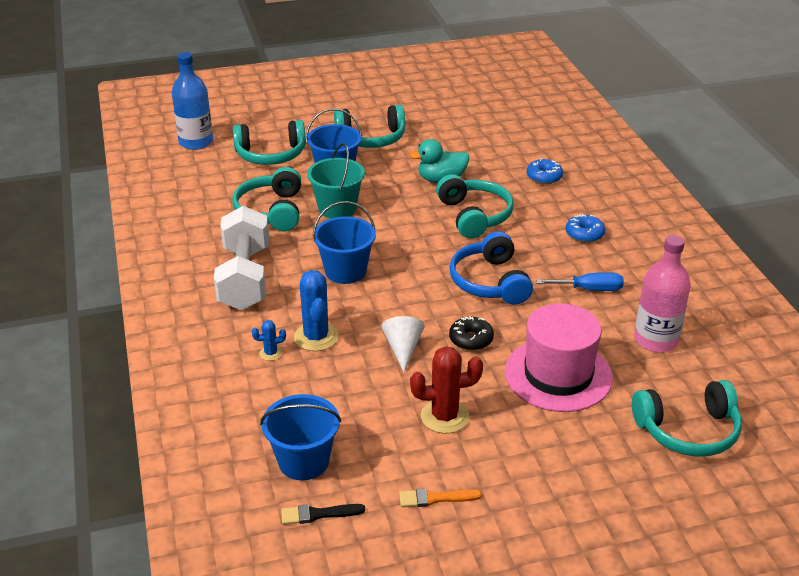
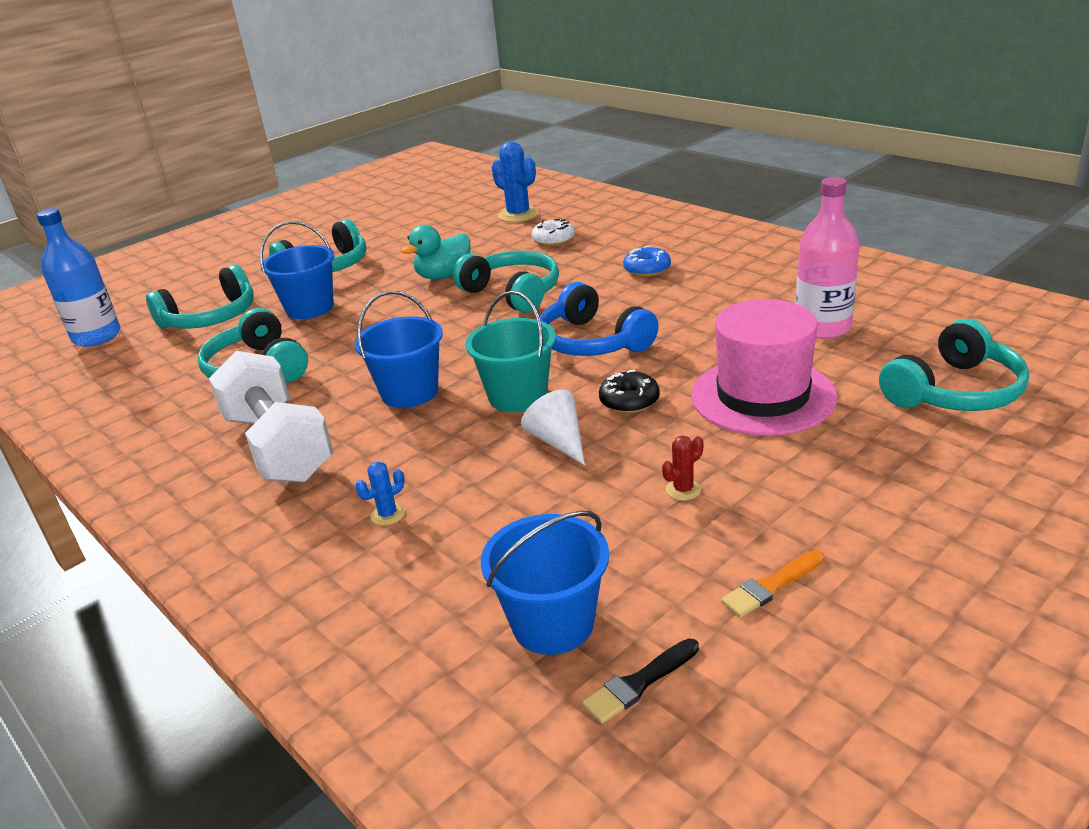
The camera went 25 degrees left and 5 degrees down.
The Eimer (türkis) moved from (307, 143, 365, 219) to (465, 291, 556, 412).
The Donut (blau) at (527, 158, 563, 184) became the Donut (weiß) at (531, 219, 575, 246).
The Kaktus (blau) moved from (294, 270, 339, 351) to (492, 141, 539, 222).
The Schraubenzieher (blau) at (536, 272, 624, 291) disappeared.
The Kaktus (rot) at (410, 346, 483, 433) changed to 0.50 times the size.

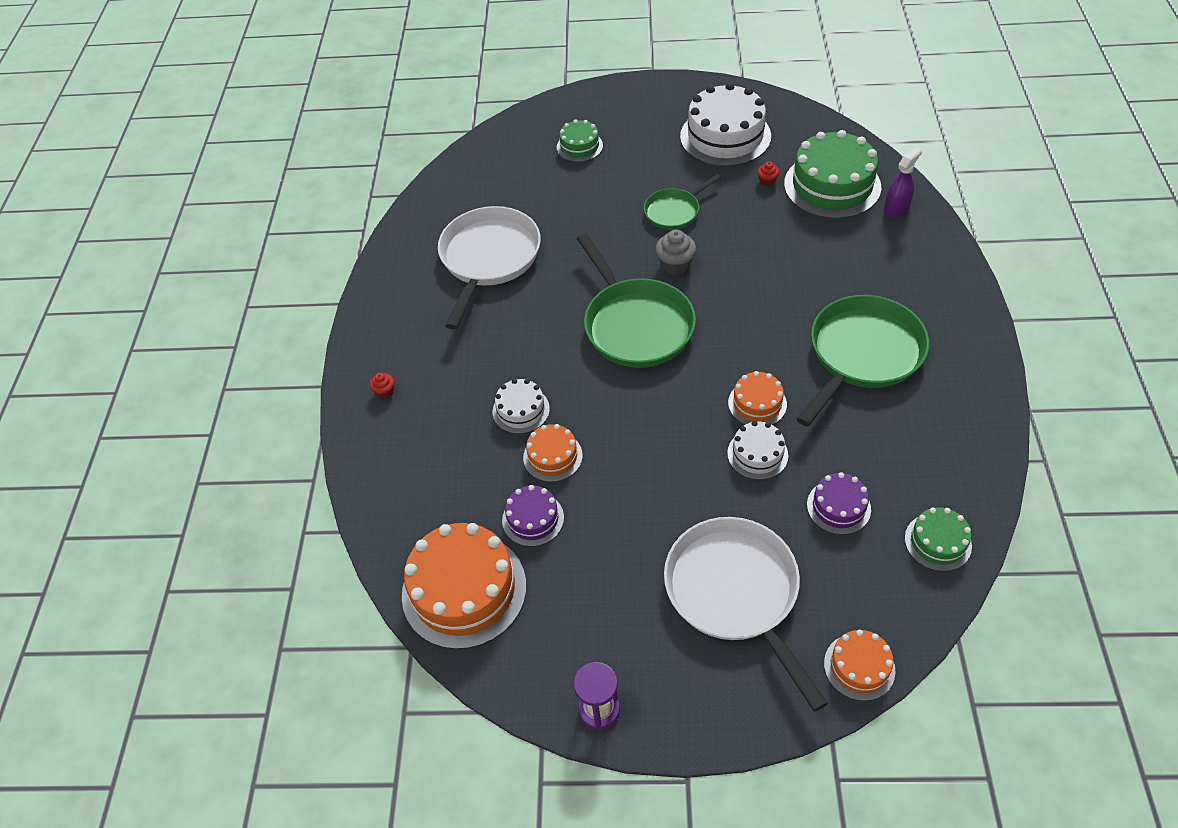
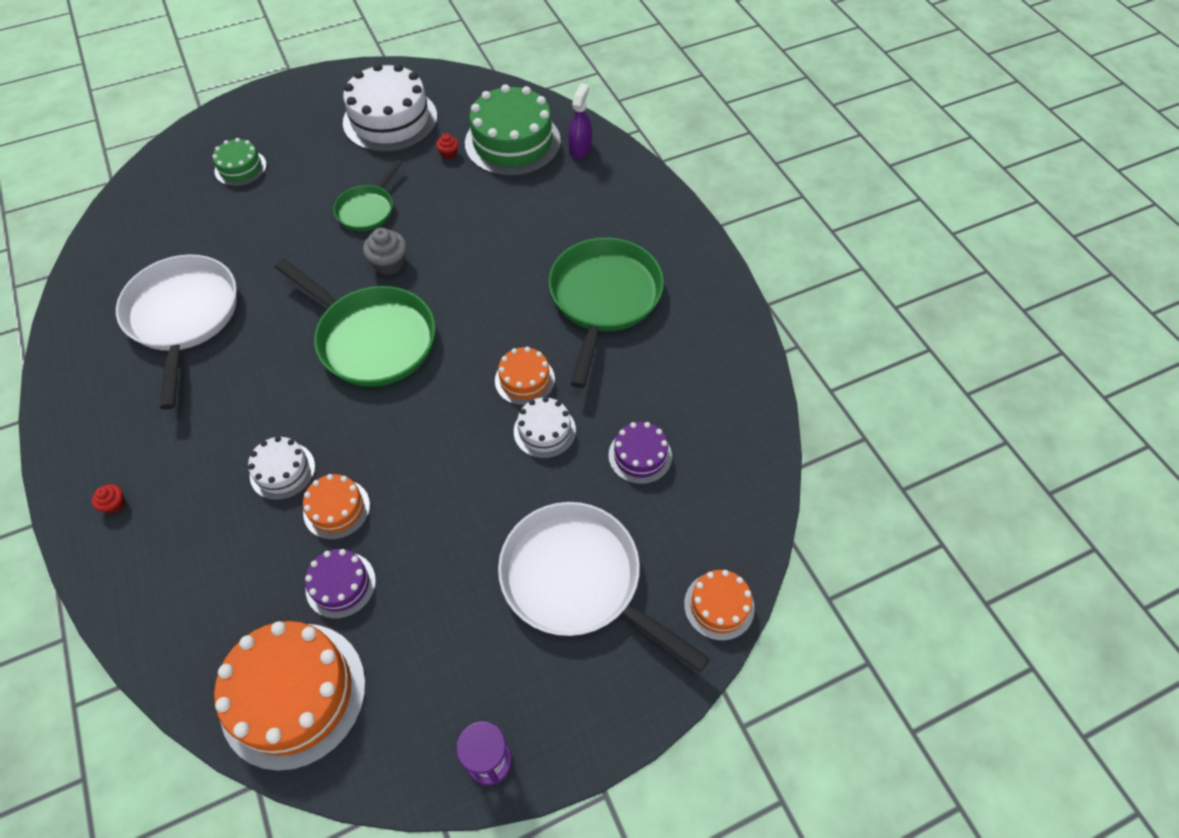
The camera went 30 degrees left and 5 degrees up.
The Kuchen (grün) at (905, 507, 972, 571) disappeared.

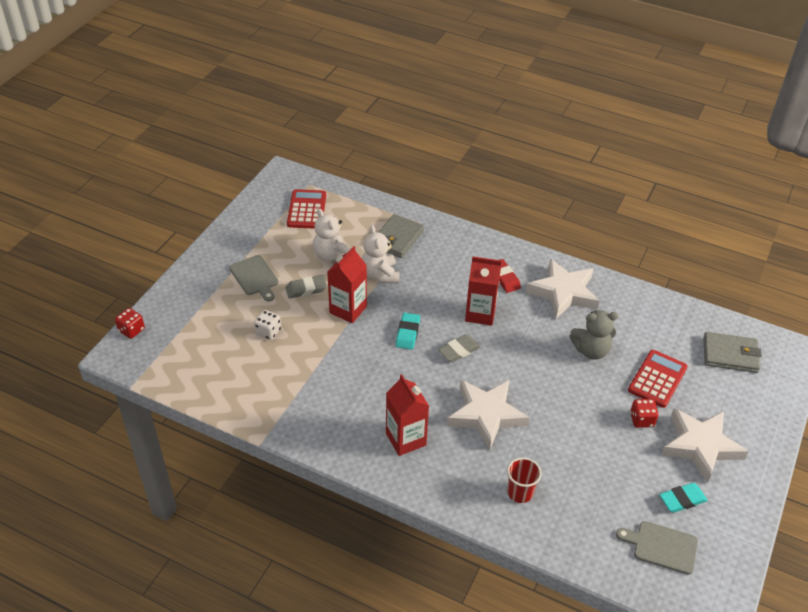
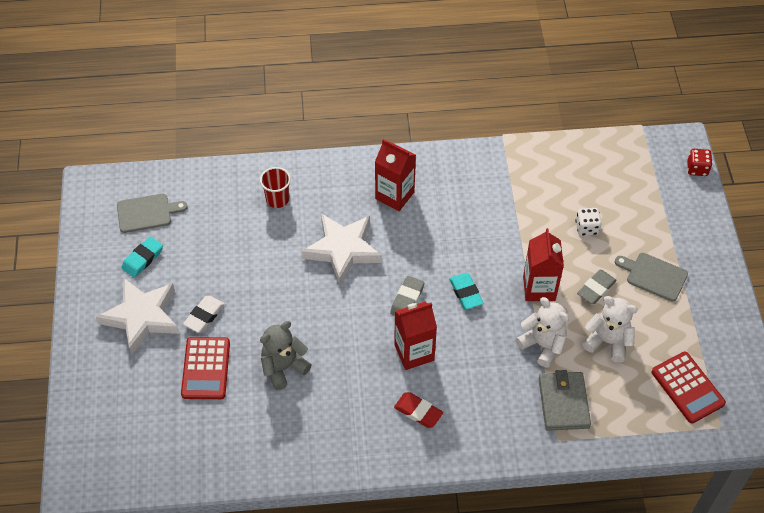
The camera went 150 degrees right and 10 degrees up.
The Stern (weiß) at (526, 259, 599, 319) disappeared.
The Geldbörse (grau) at (703, 332, 762, 373) disappeared.
The Spielwürfel (rot) at (630, 399, 659, 428) was replaced by the Radiergummi (weiß) at (183, 296, 225, 333).

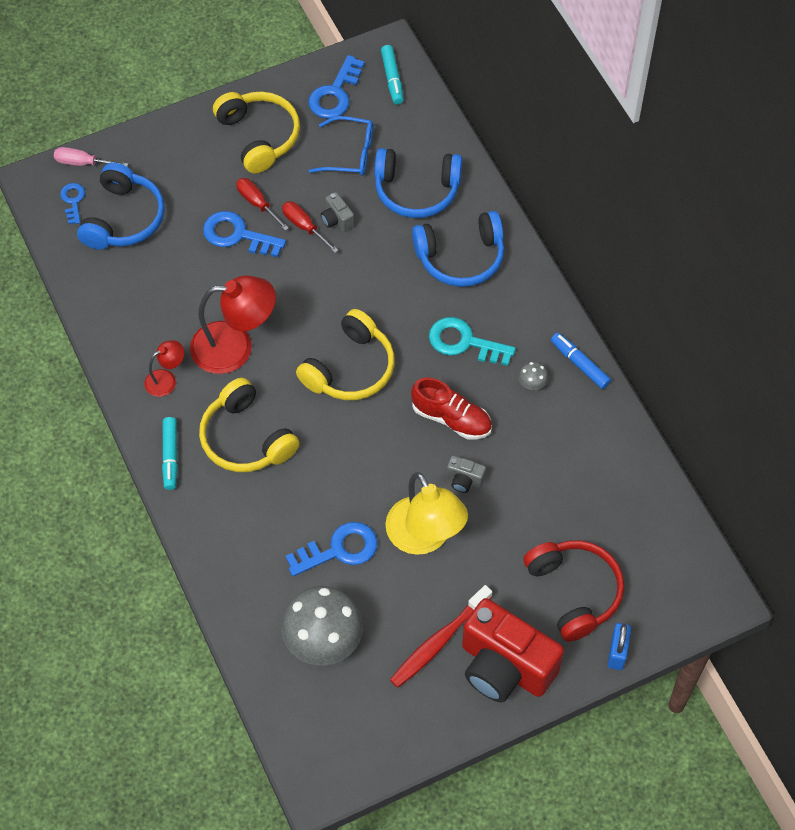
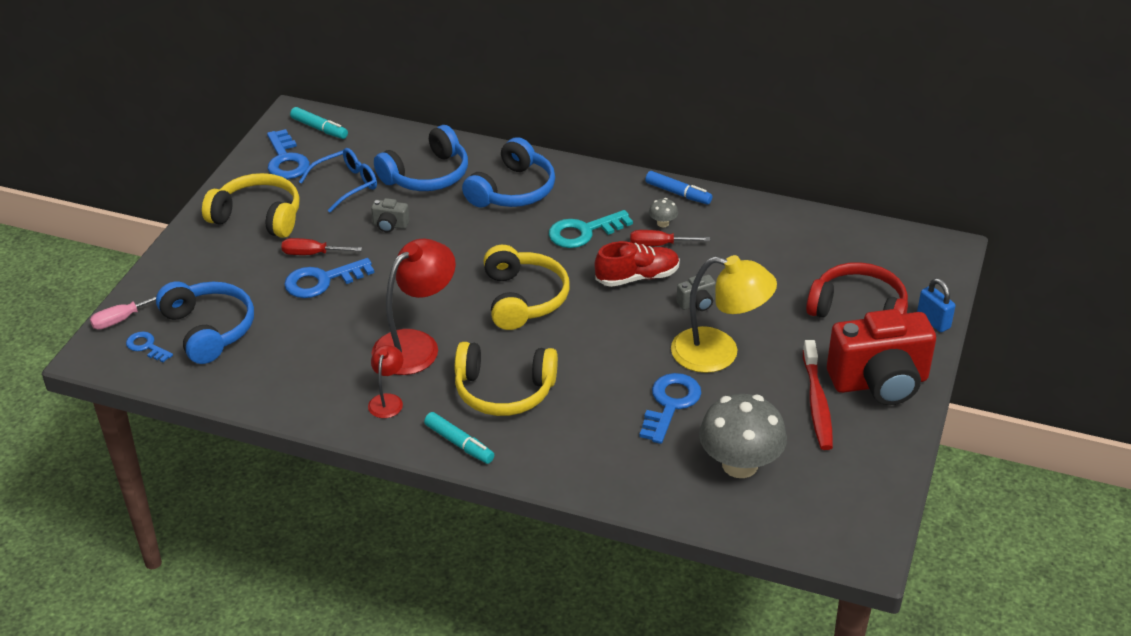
The camera went 45 degrees left and 20 degrees down.
The Schraubenzieher (rot) moved from (282, 201, 339, 253) to (630, 230, 710, 246).
The Filzstift (blau) at (551, 333, 611, 389) turned 150 degrees counterclockwise.

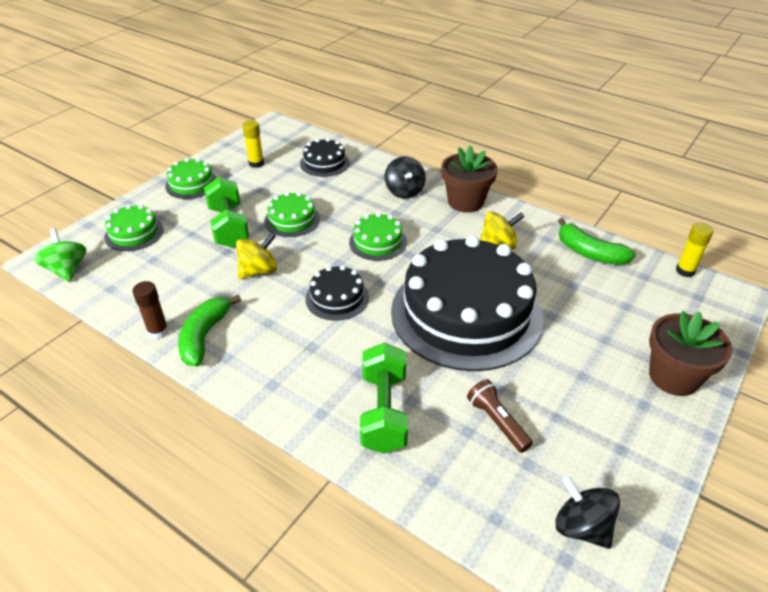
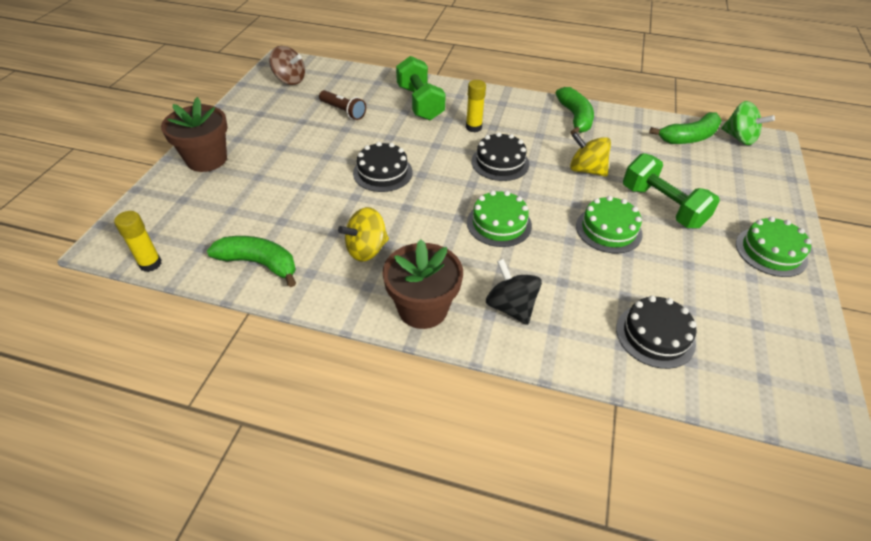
The camera went 160 degrees right and 5 degrees up.
The Klebestift (gelb) moved from (243, 120, 264, 168) to (466, 80, 486, 132).
The Kuchen (grün) at (104, 204, 164, 251) disappeared.
The Kreisel (gelb) at (236, 232, 277, 279) turned 90 degrees clockwise.
The Kuchen (schwarz) at (391, 235, 543, 371) changed to 0.43 times the size.
The Klebestift (braun) at (132, 281, 169, 339) disappeared.
The Kreisel (schwarz) at (555, 476, 620, 549) became the Kreisel (braun) at (269, 46, 305, 85).
The Banane (grün) at (649, 112, 722, 144) appeared.

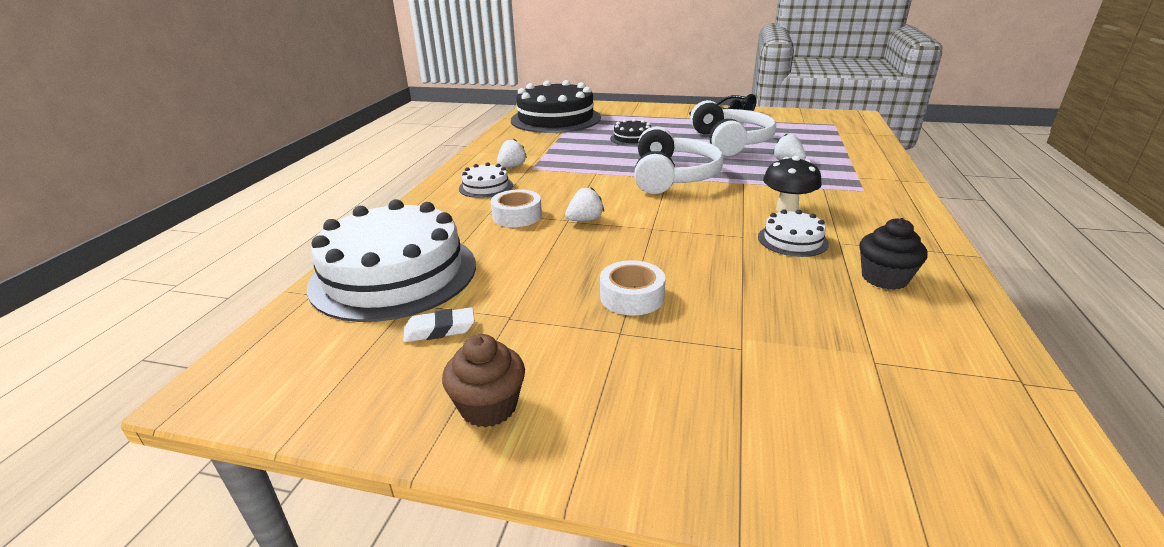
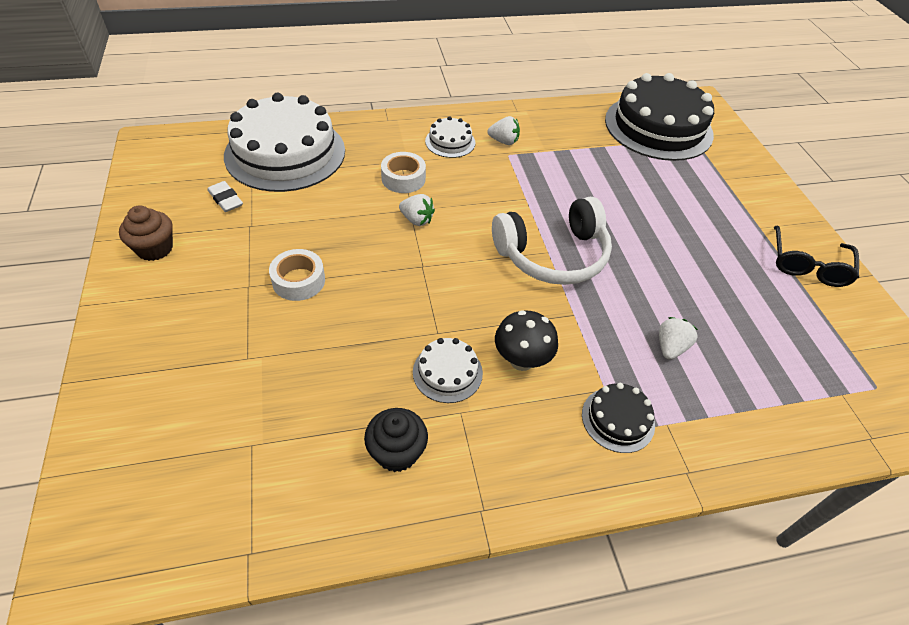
The camera went 60 degrees right and 20 degrees up.
The Kopfhörer (weiß) at (690, 100, 776, 156) disappeared.
The Kuchen (schwarz) moved from (610, 119, 651, 146) to (582, 383, 655, 453).

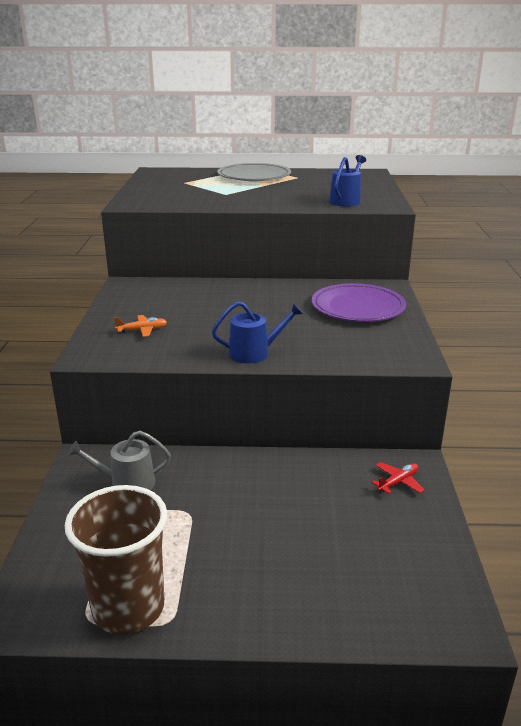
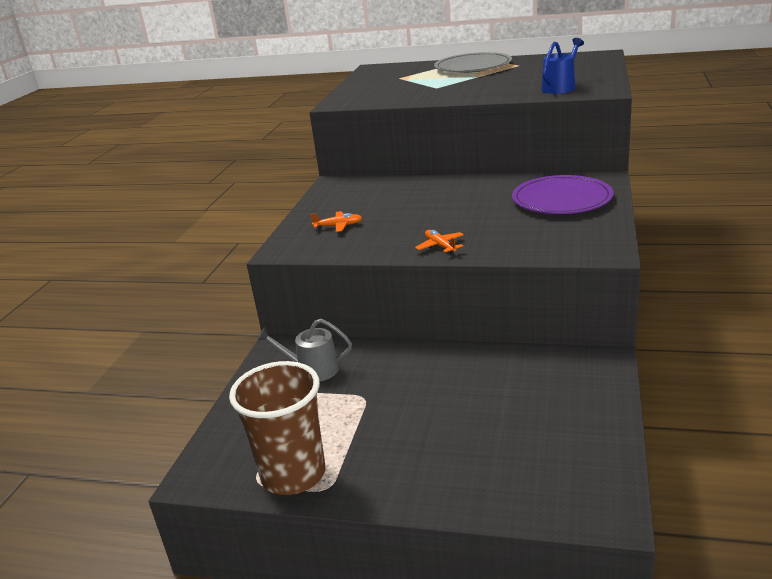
The camera went 15 degrees right and 0 degrees up.
The Gießkanne (blau) at (212, 301, 303, 363) was replaced by the Flugzeug (orange) at (415, 230, 464, 254).
The Flugzeug (rot) at (371, 462, 425, 494) disappeared.

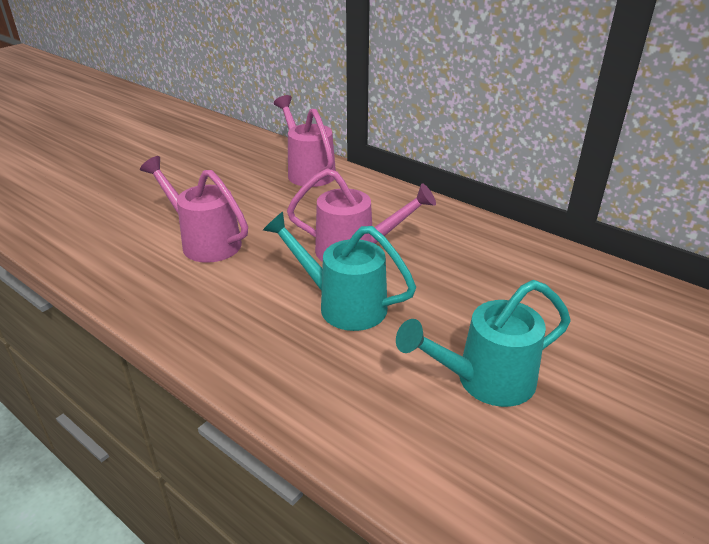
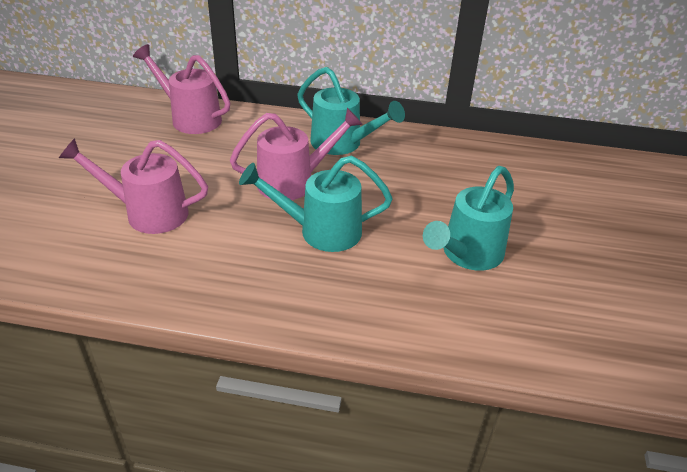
The camera went 30 degrees left and 5 degrees up.
The Gießkanne (türkis) at (297, 67, 405, 155) appeared.

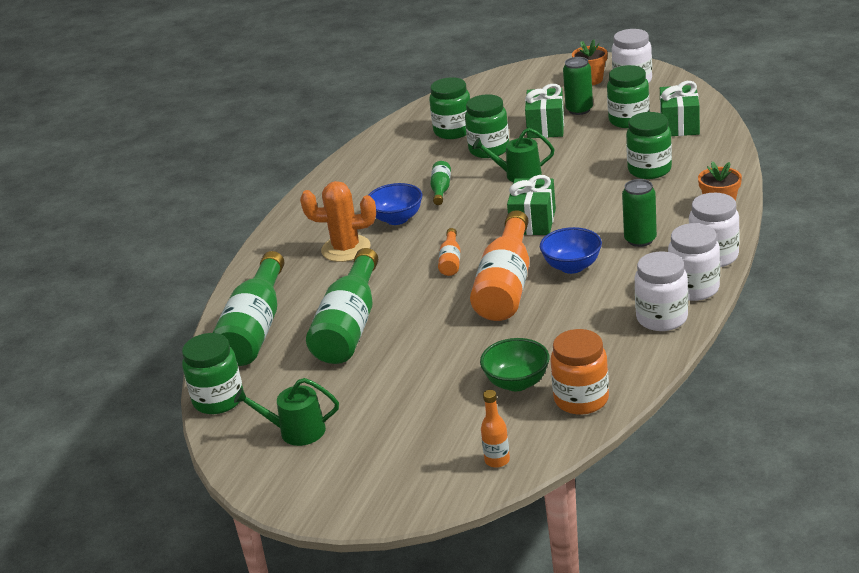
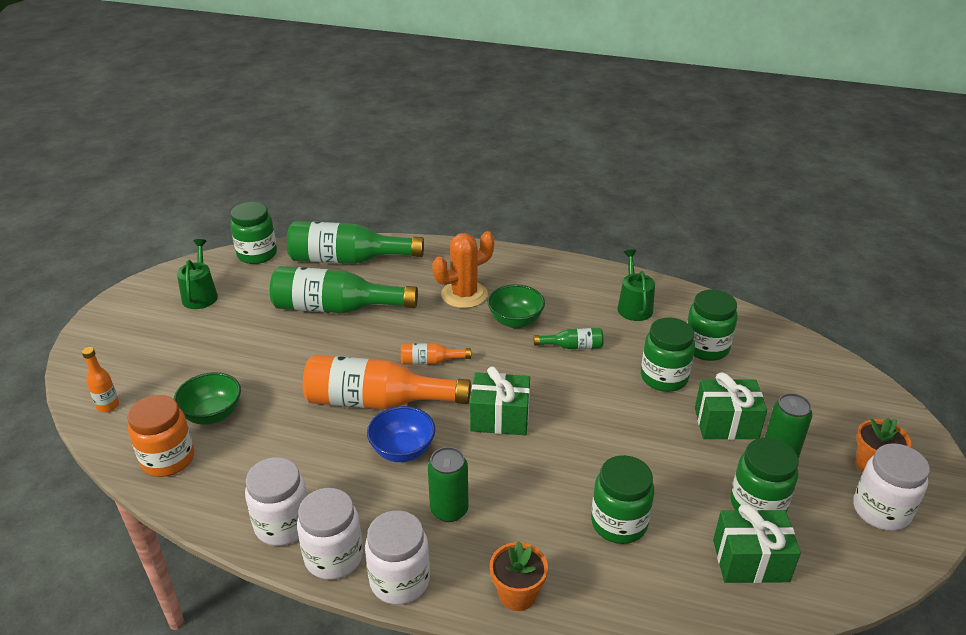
The camera went 80 degrees right and 5 degrees up.
The Gießkanne (grün) moved from (472, 128, 554, 182) to (617, 249, 655, 321).
The Kaktus (orange) at (300, 181, 376, 262) turned 60 degrees clockwise.
The Schüssel (blau) at (369, 183, 423, 225) became the Schüssel (grün) at (487, 284, 545, 328).

